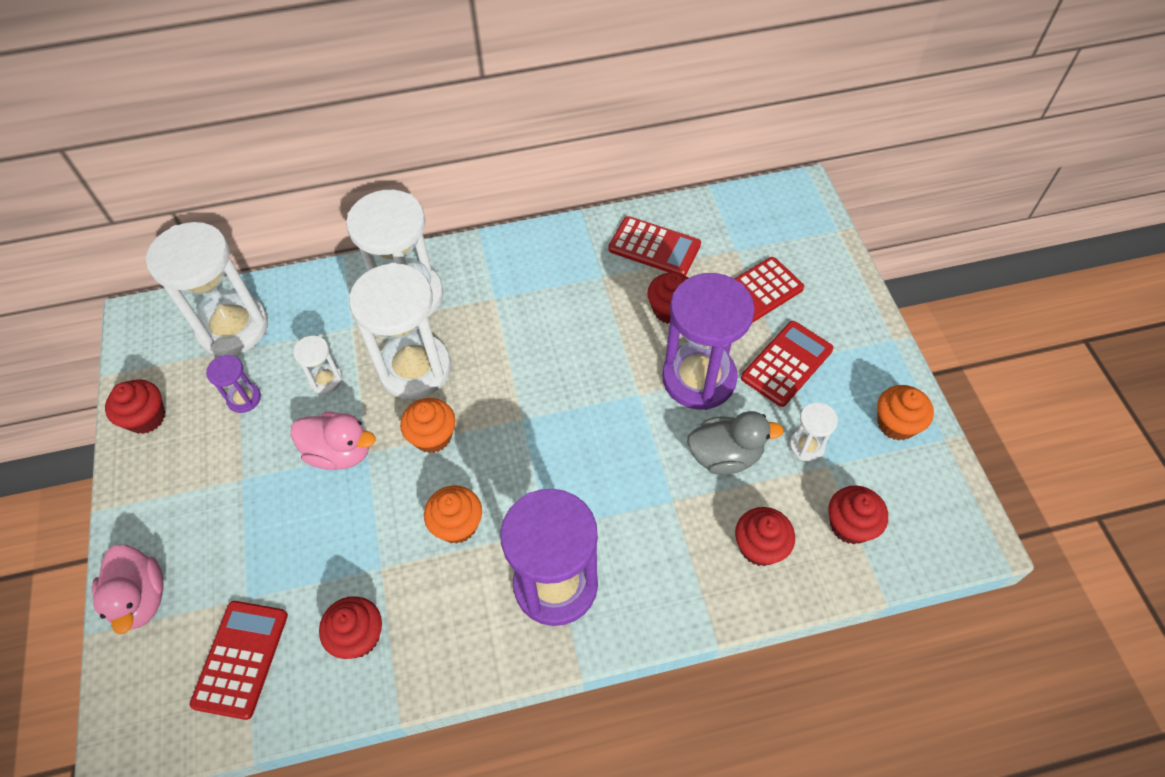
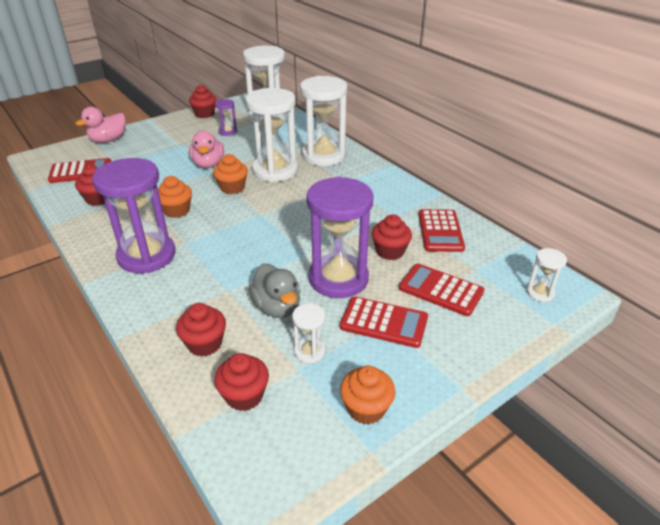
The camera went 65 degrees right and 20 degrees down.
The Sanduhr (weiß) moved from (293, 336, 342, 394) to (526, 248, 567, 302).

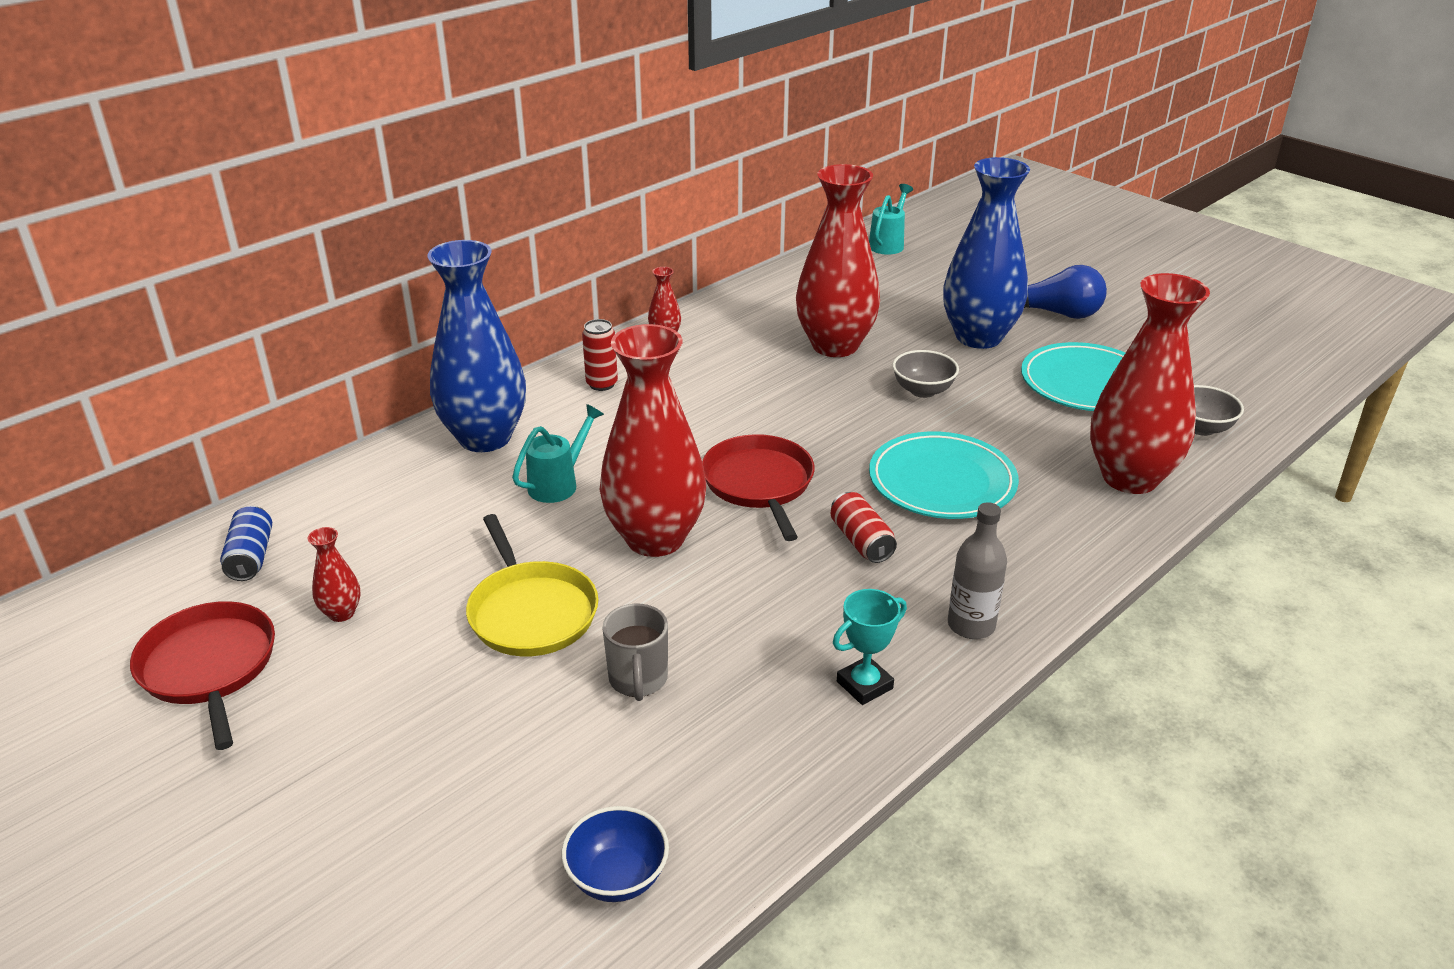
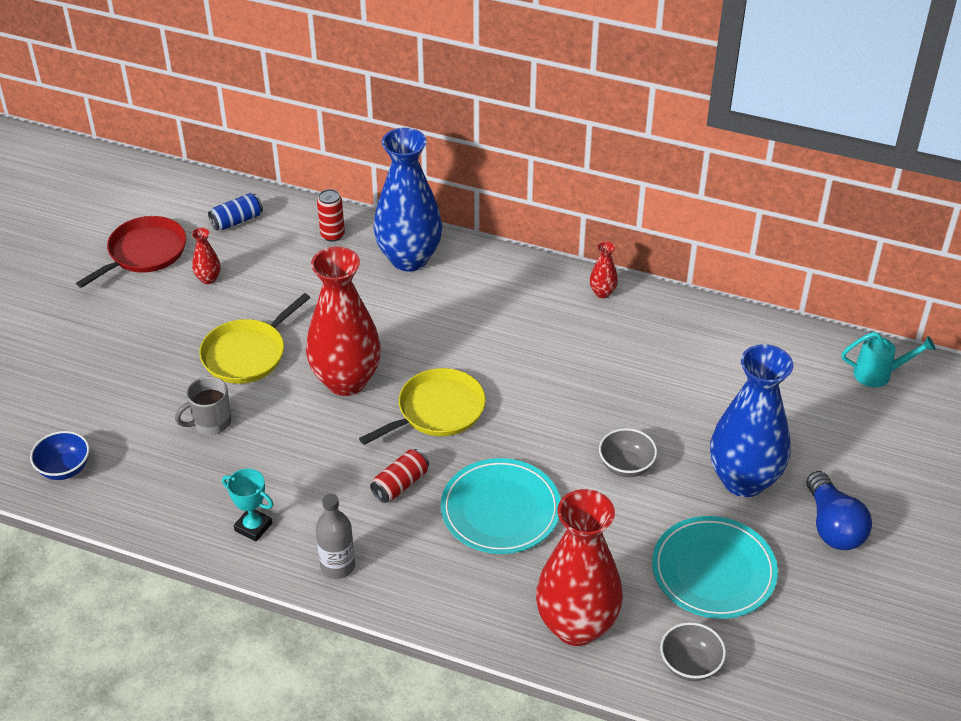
The camera went 65 degrees right and 10 degrees up.
The Vase (rot) at (796, 164, 880, 357) disappeared.
The Dose (rot) moved from (582, 319, 618, 391) to (317, 189, 345, 242).
The Gießkanne (türkis) at (512, 404, 604, 503) disappeared.
The Pfanne (rot) at (702, 434, 815, 541) became the Pfanne (gelb) at (359, 368, 486, 445).

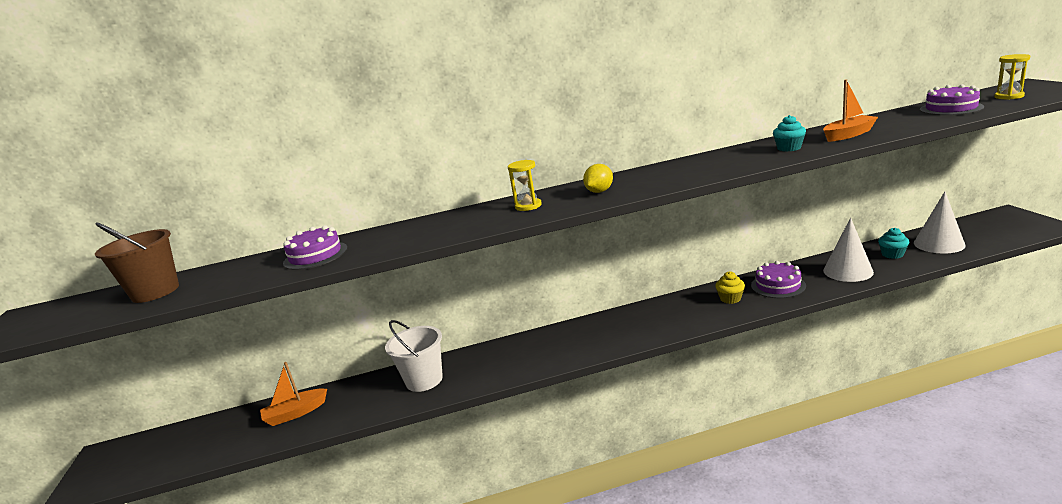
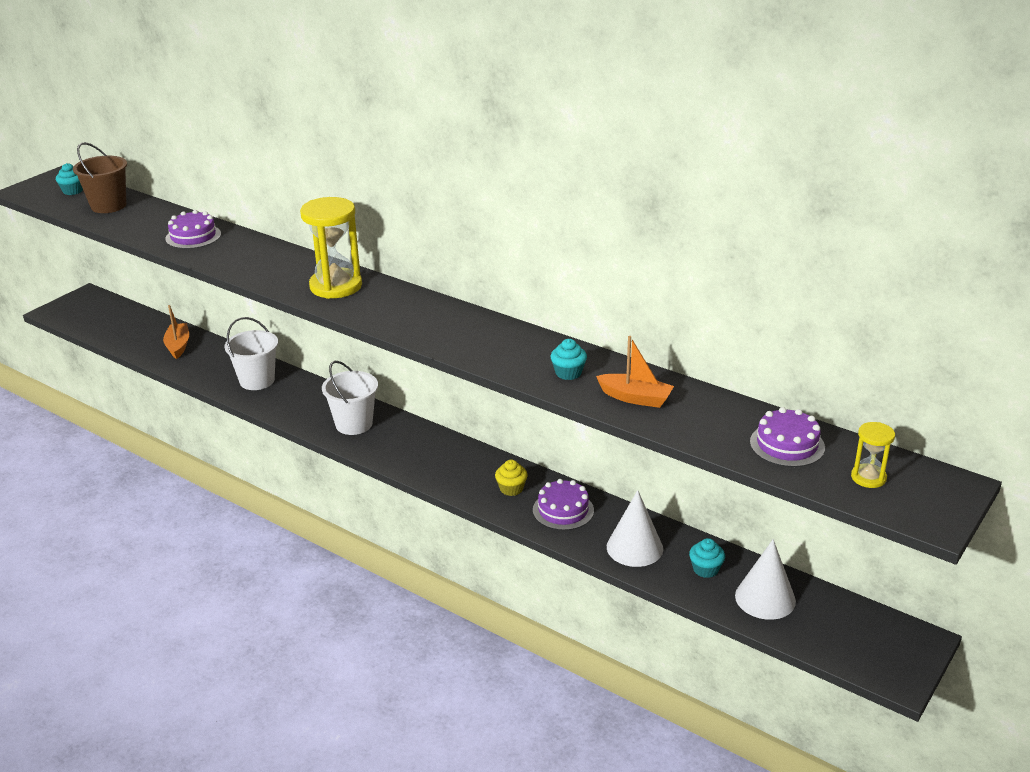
The camera went 45 degrees right and 10 degrees up.
The Sanduhr (gelb) at (508, 160, 542, 211) changed to 1.97 times the size.
The Zitrone (gelb) at (583, 164, 613, 193) disappeared.
The Boot (orange) at (260, 362, 327, 426) turned 60 degrees clockwise.
The Muffin (türkis) at (56, 163, 83, 195) appeared.
The Eimer (weiß) at (322, 361, 378, 435) appeared.

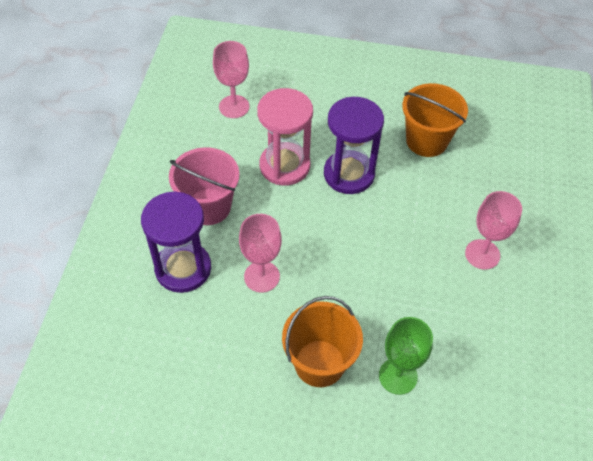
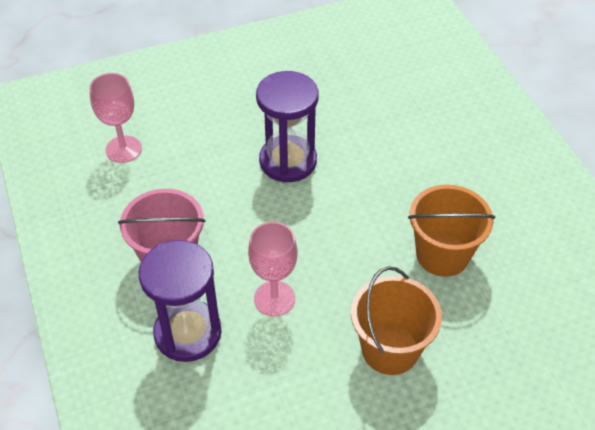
The camera went 30 degrees left and 5 degrees down.
The Eimer (orange) moved from (402, 83, 468, 157) to (408, 185, 495, 277).
The Sanduhr (rosa) at (257, 88, 313, 186) disappeared.
The Kelch (rosa) at (465, 191, 522, 270) disappeared.
The Kelch (grün) at (379, 317, 433, 395) disappeared.

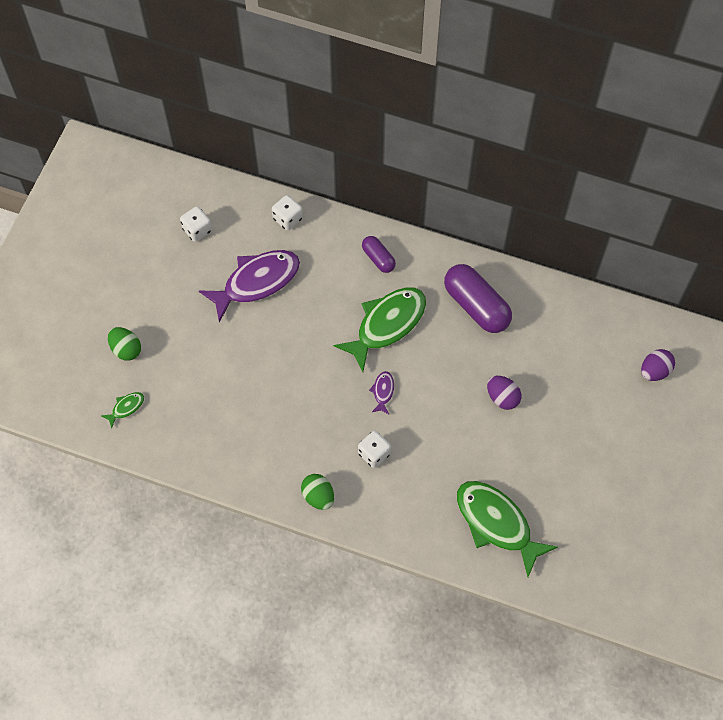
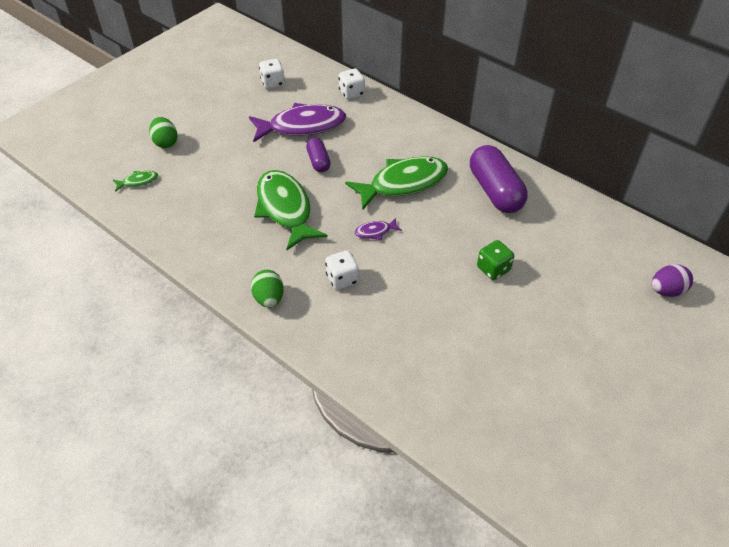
The camera went 20 degrees right and 15 degrees down.
The Kapsel (lila) moved from (362, 236, 396, 273) to (306, 138, 331, 172).
The Fisch (lila) at (369, 371, 394, 414) turned 135 degrees counterclockwise.
The Ei (lila) at (487, 376, 521, 410) was replaced by the Spielwürfel (grün) at (477, 240, 514, 280).
The Fisch (grün) moved from (457, 481, 558, 577) to (254, 170, 328, 250).

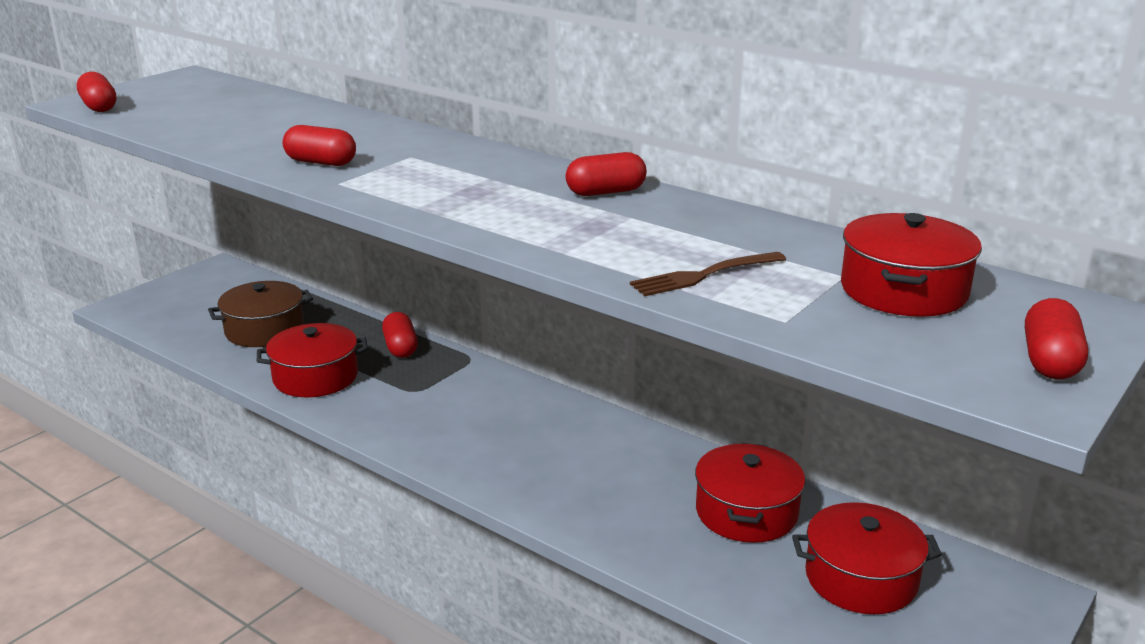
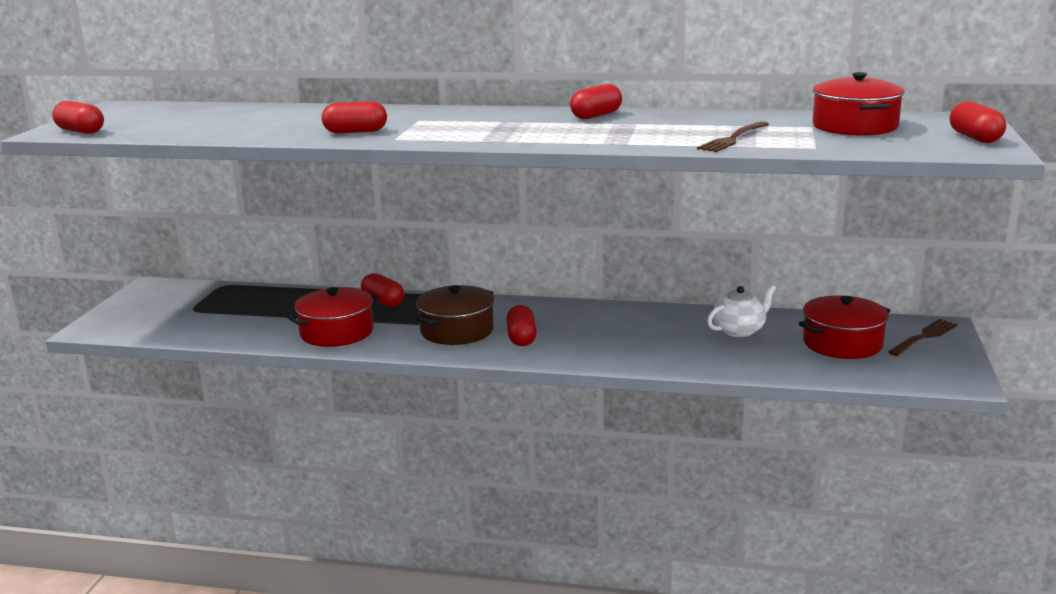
The camera went 25 degrees left and 5 degrees down.
The Kochtopf (braun) moved from (208, 281, 313, 347) to (416, 285, 494, 345).
The Kochtopf (rot) at (695, 443, 805, 543) was replaced by the Teekanne (weiß) at (707, 285, 776, 337).
The Kapsel (rot) at (506, 305, 537, 346) appeared.
The Gabel (braun) at (888, 319, 958, 356) appeared.

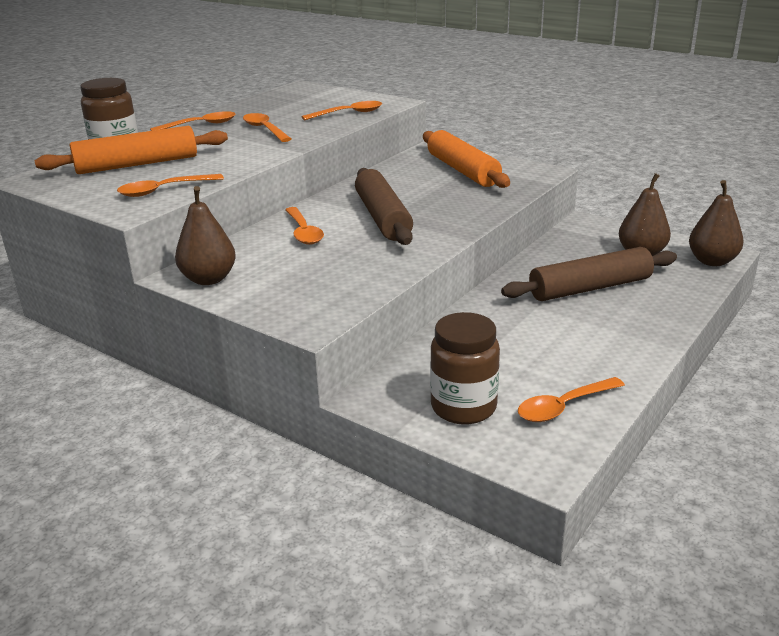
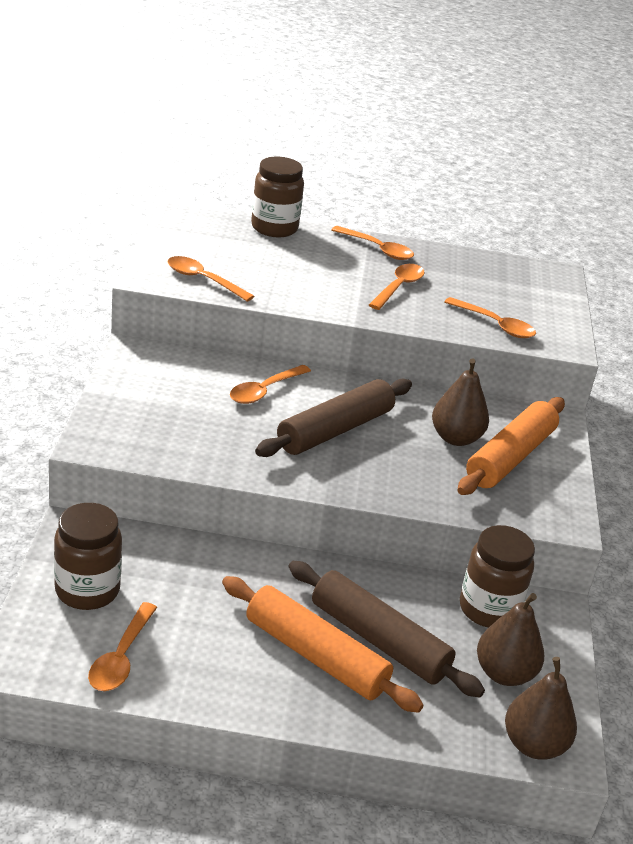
The camera went 55 degrees right and 5 degrees up.
The Nudelholz (orange) moved from (35, 126, 228, 174) to (222, 576, 424, 713).
The Birne (braun) moved from (175, 186, 236, 285) to (432, 359, 489, 446).
The Löffel (orange) at (518, 377, 625, 422) turned 105 degrees counterclockwise.
The Einmachglas (braun) at (460, 525, 535, 628) appeared.

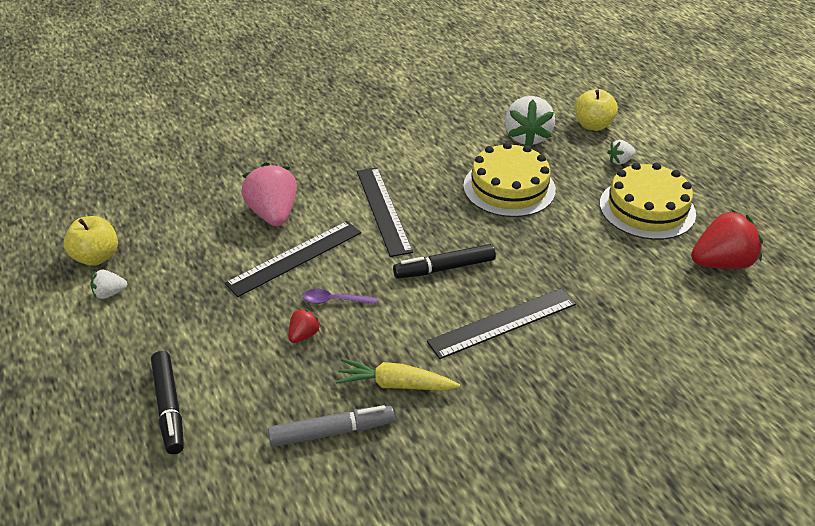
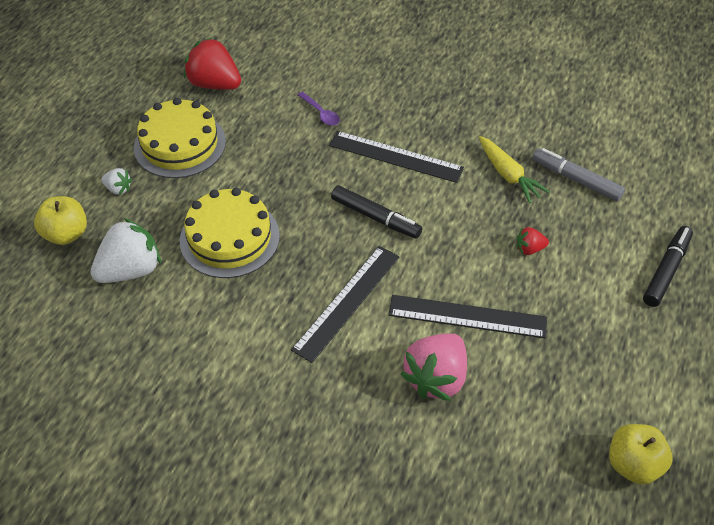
The camera went 130 degrees left and 10 degrees up.
The Erdbeere (weiß) at (91, 270, 127, 299) disappeared.
The Löffel (lila) moved from (303, 289, 377, 304) to (298, 92, 340, 126).

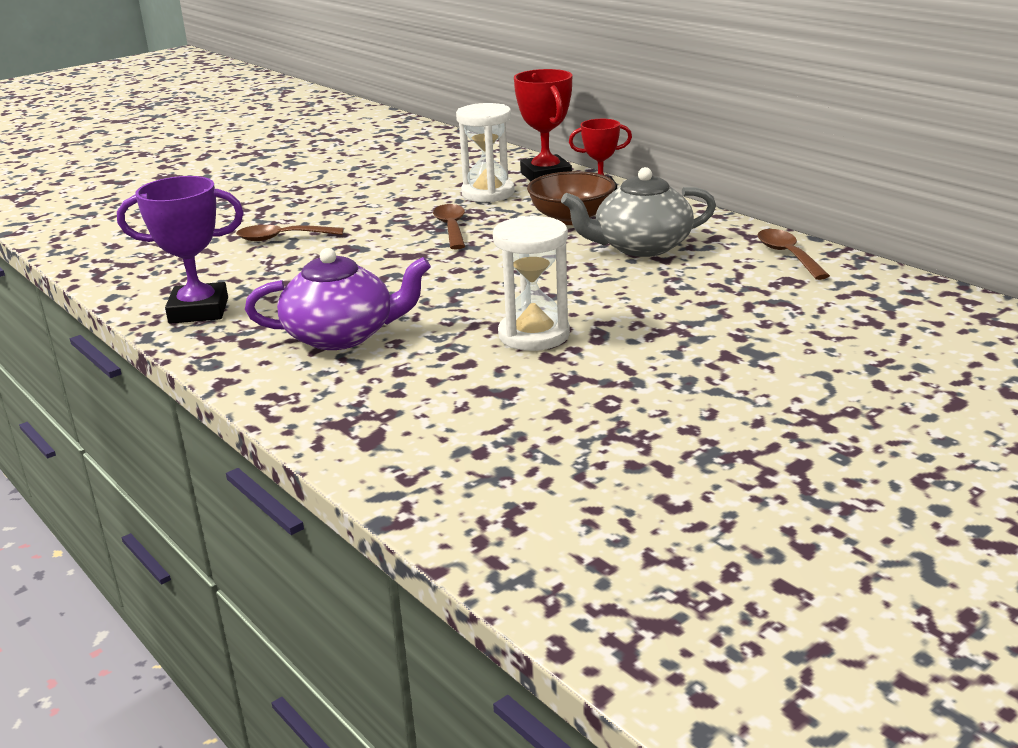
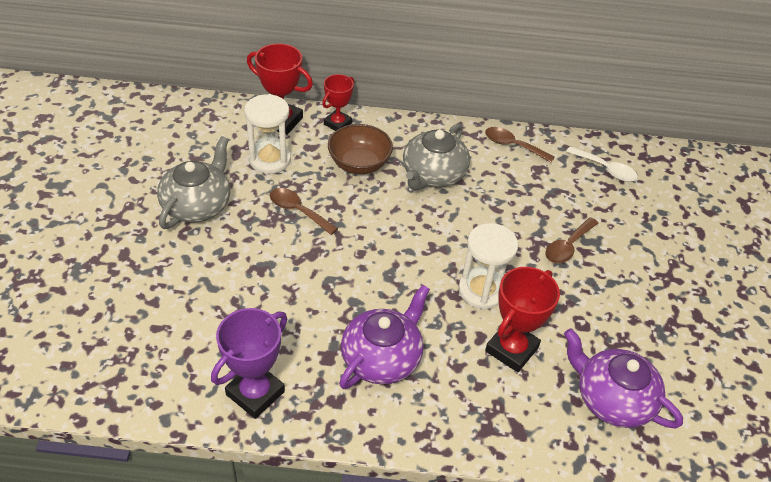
The camera went 50 degrees left and 20 degrees up.
The Löffel (braun) moved from (236, 225, 344, 241) to (546, 217, 598, 263).
The Teekanne (grau) at (157, 136, 230, 229) appeared.
The Löffel (weiß) at (566, 146, 638, 182) appeared.
The Pokal (rot) at (485, 267, 560, 372) appeared.
The Teekanne (lila) at (564, 328, 683, 428) appeared.

